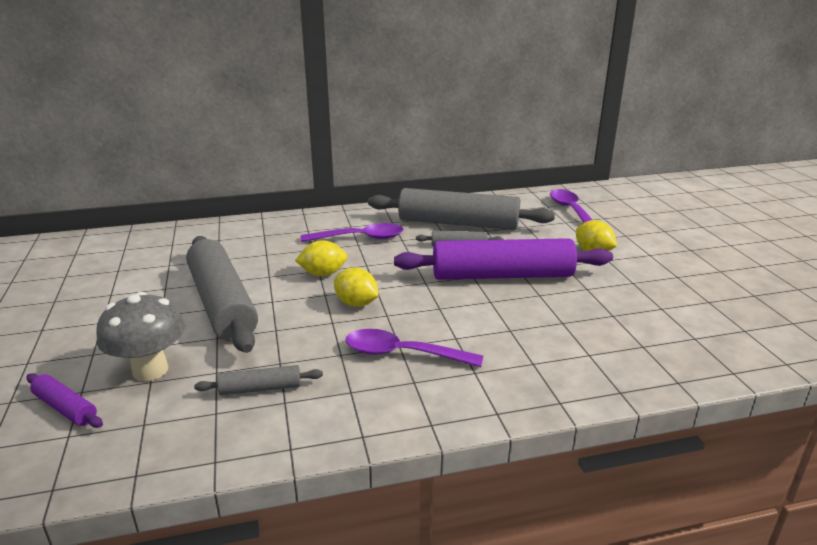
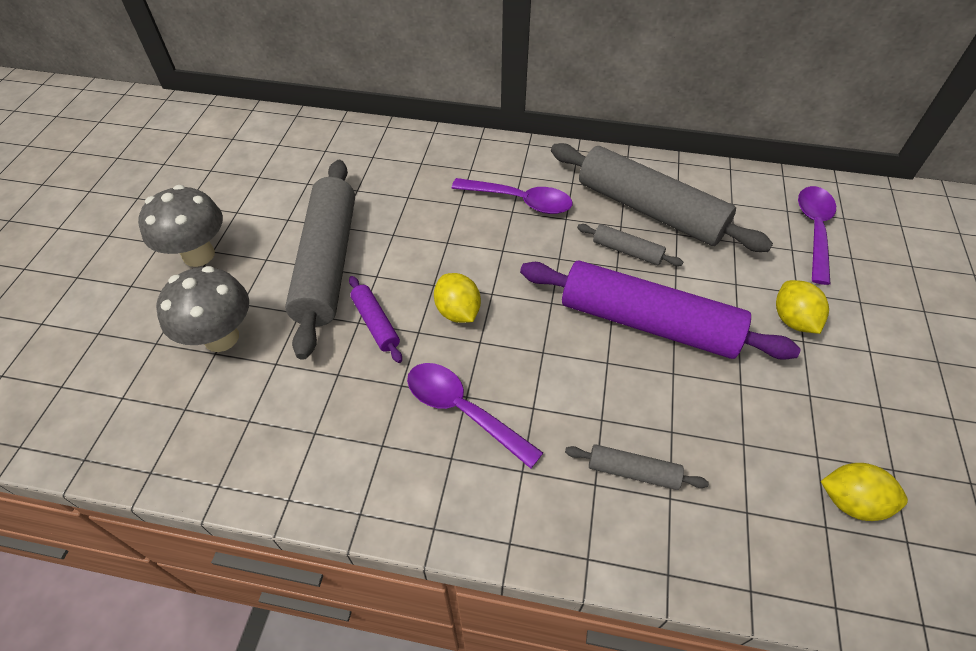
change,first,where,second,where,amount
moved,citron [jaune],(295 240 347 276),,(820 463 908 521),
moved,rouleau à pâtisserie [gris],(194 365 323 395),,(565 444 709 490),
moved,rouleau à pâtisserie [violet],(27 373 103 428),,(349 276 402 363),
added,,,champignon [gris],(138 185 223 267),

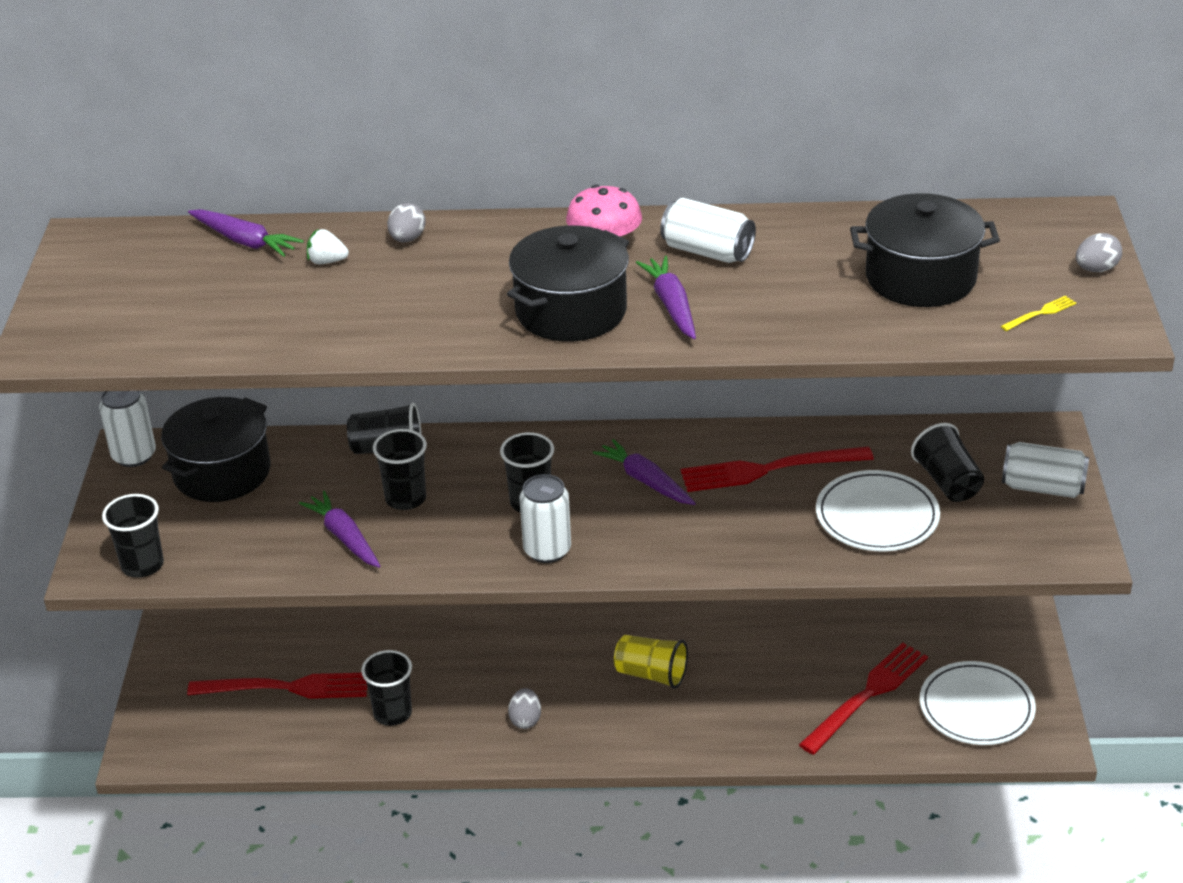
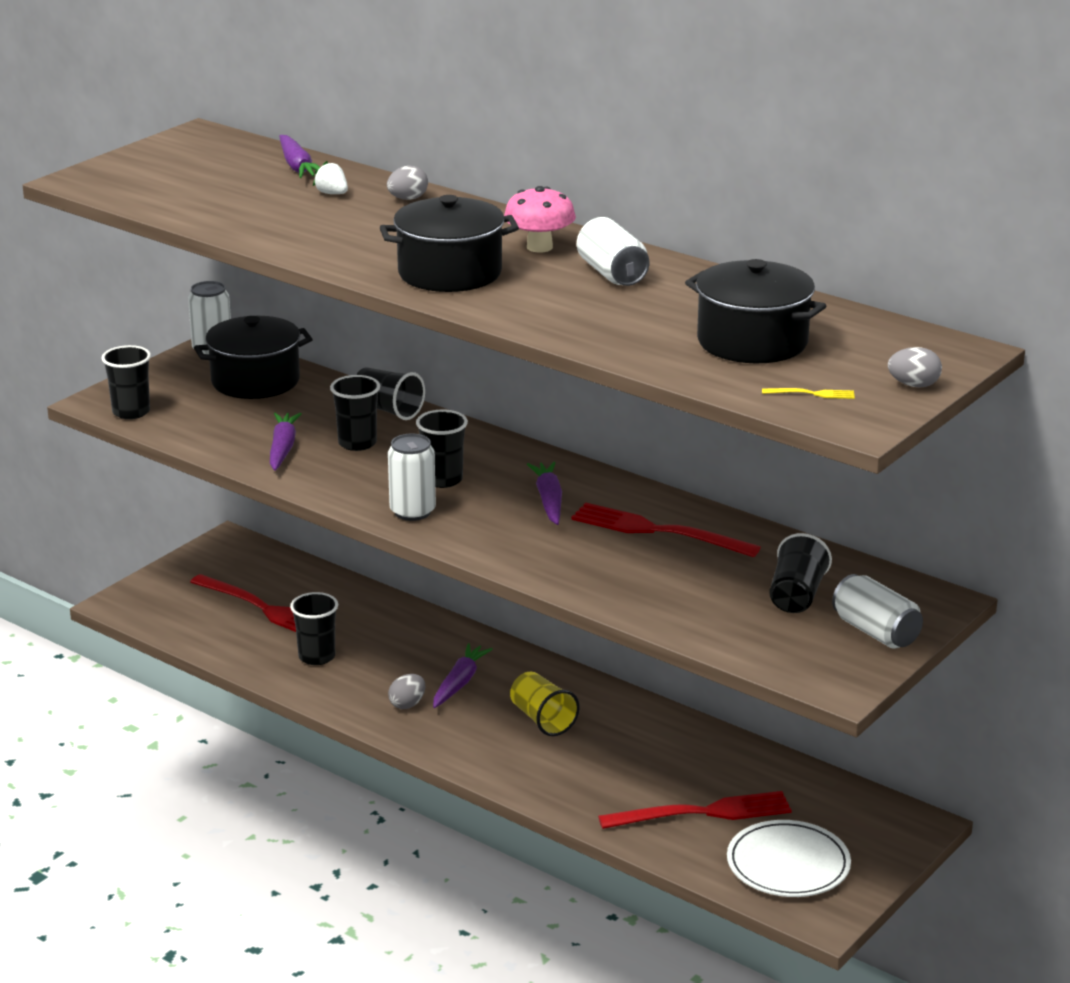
change,first,where,second,where,amount
moved,carotte [violet],(636 256 696 339),,(433 643 493 708),
removed,assiette [blanc],(816 470 940 552),,,

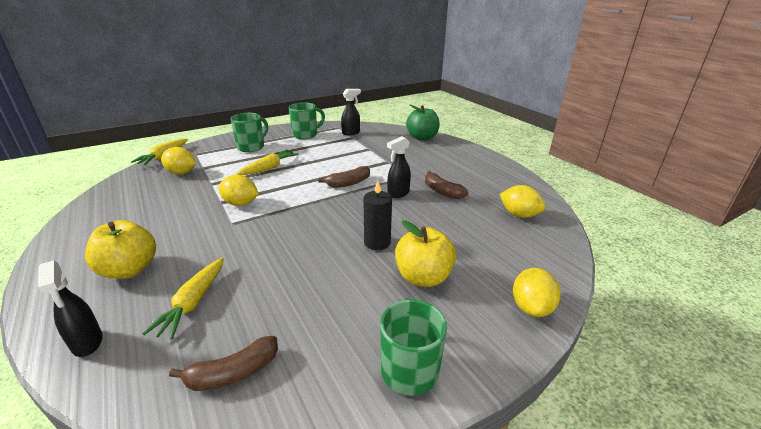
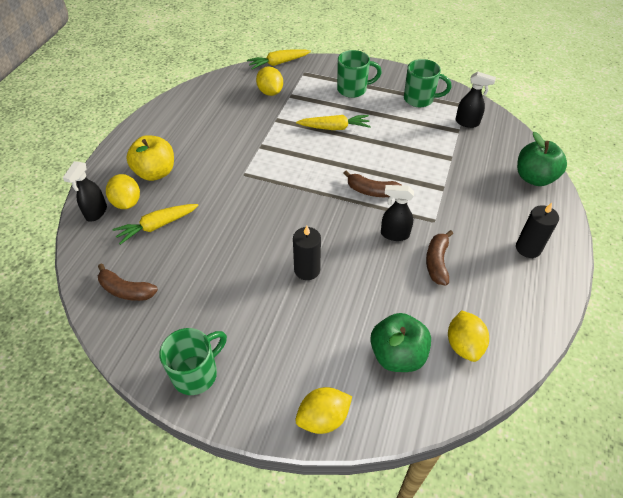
change,first,where,second,where,amount
moved,citron [jaune],(218 175 258 206),,(106 174 140 209),
removed,pomme [jaune],(395 220 456 287),,,
added,,,bougie [noir],(516 203 559 258),
added,,,pomme [vert],(370 313 431 372),

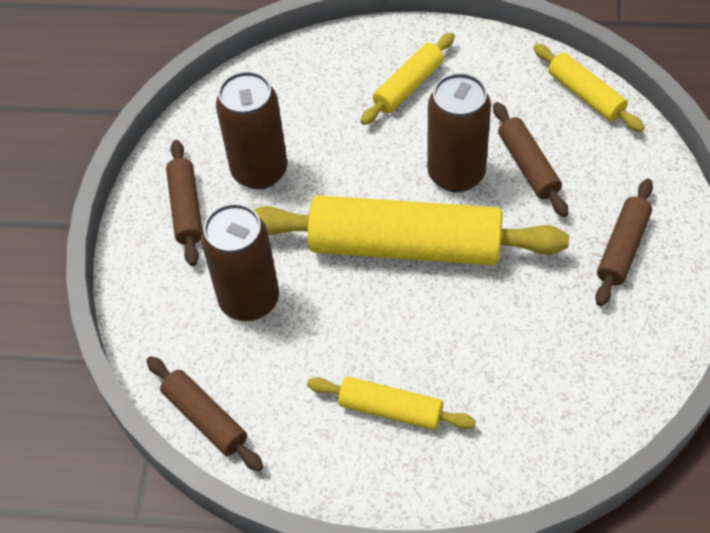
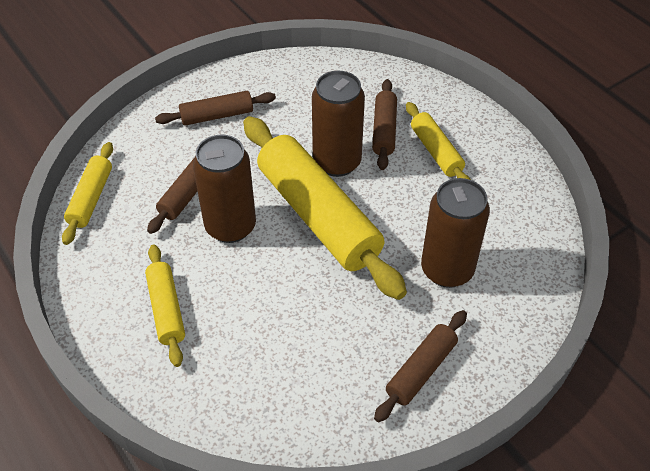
change,first,where,second,where,amount
turned,rouleau à pâtisserie [jaune],(360 33 455 125),,(145 244 185 367),75 degrees clockwise
moved,canette [marron],(216 71 287 189),,(312 71 365 177),
moved,rouleau à pâtisserie [marron],(146 356 263 472),,(372 79 397 170),

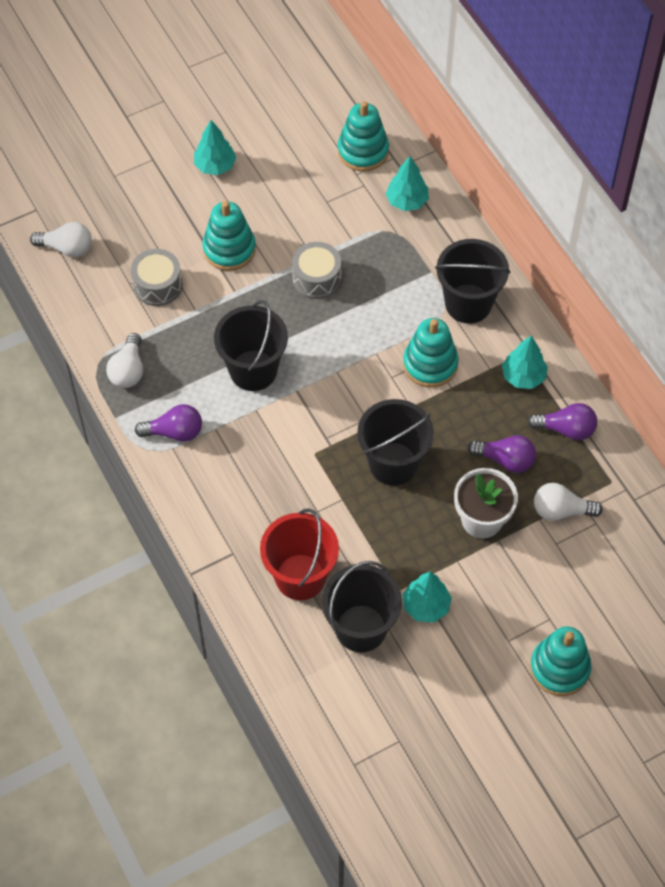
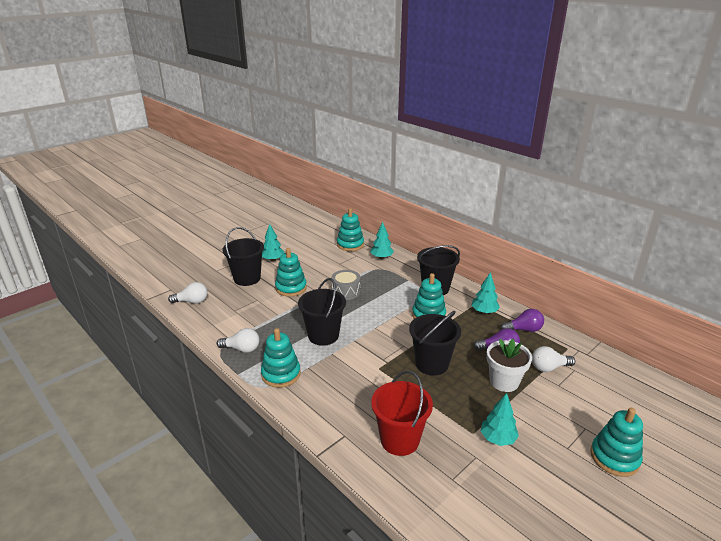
change,first,where,second,where,amount
removed,tambour [gris],(131 249 182 306),,,
turned,ampoule [blanc],(106 333 143 388),,(217 328 259 353),75 degrees counterclockwise
replaced,ampoule [violet],(135 404 202 442),jouet à empiler [turquoise],(261 328 300 388),
moved,seau [noir],(322 561 402 652),,(223 227 264 286),

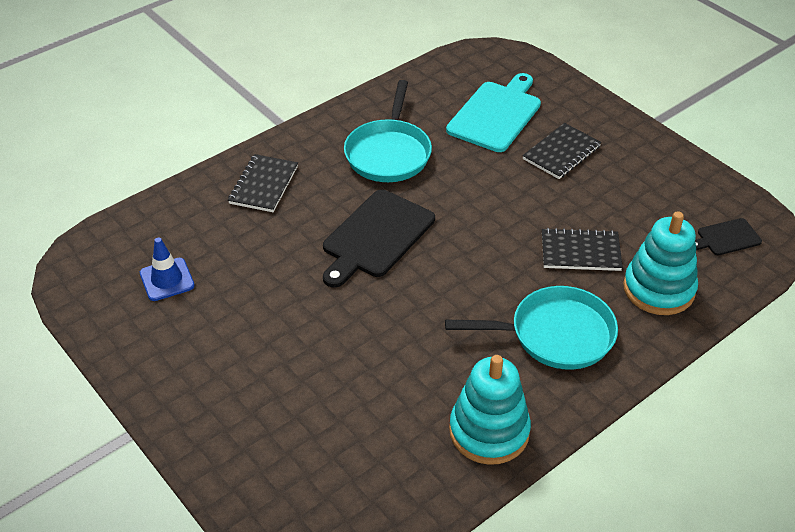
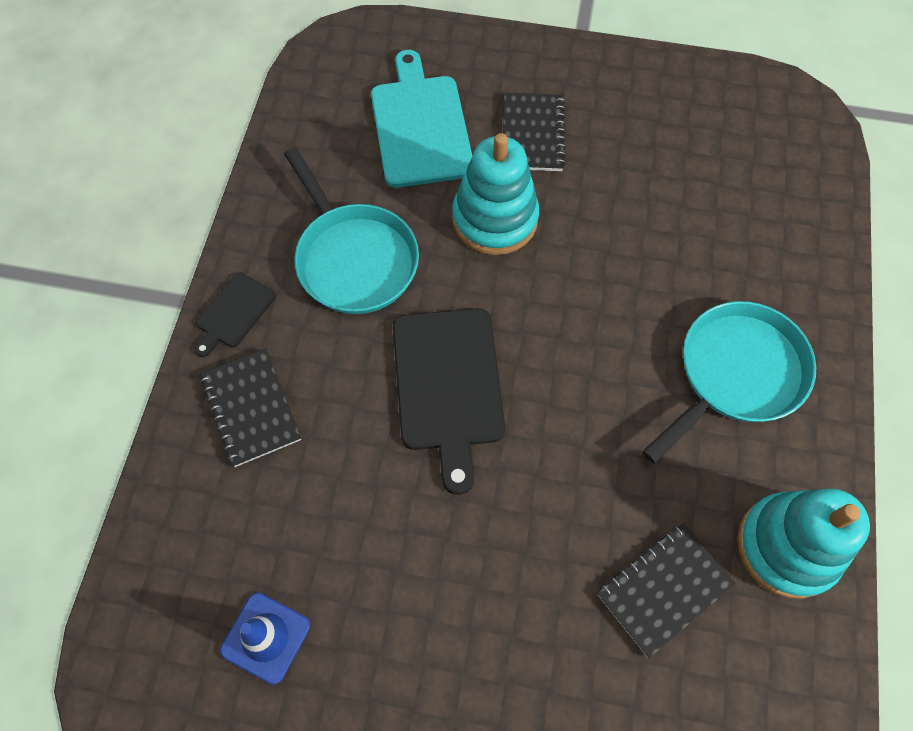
change,first,where,second,where,amount
moved,jouet à empiler [turquoise],(623 211 698 315),,(452 133 539 255),
moved,planche à découper [noir],(695 218 762 255),,(195 272 276 357),
moved,carnet [noir],(542 228 623 271),,(597 523 736 658),

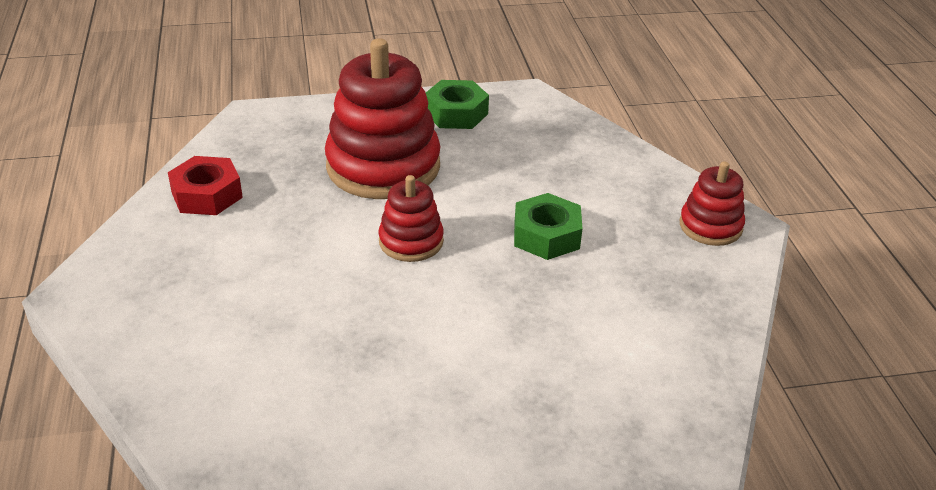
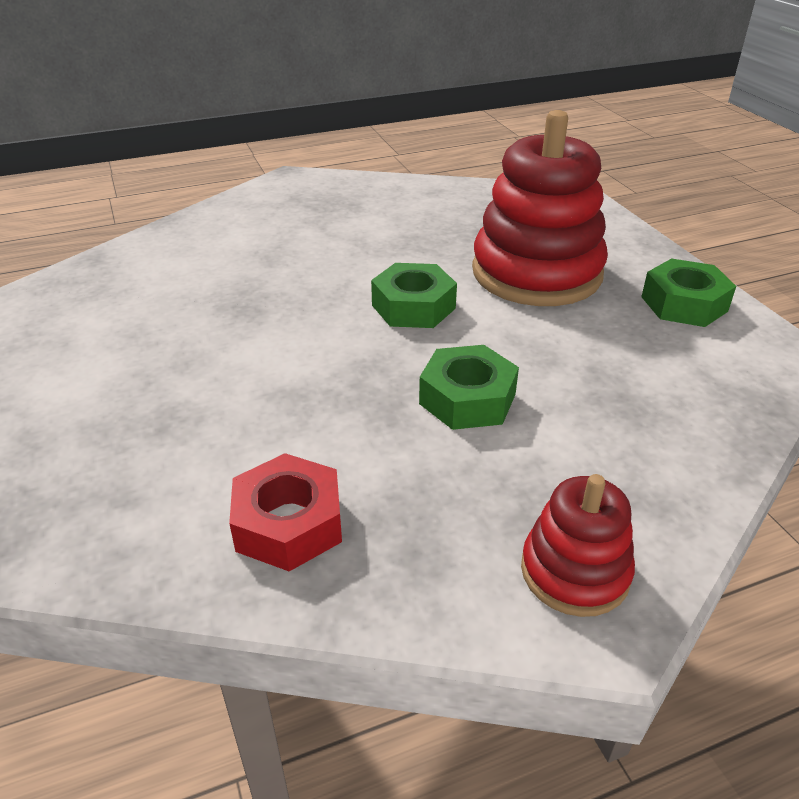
change,first,where,second,where,amount
moved,écrou [rouge],(168 156 243 215),,(229 453 342 571),
replaced,jouet à empiler [rouge],(378 175 444 262),écrou [vert],(371 263 457 328),

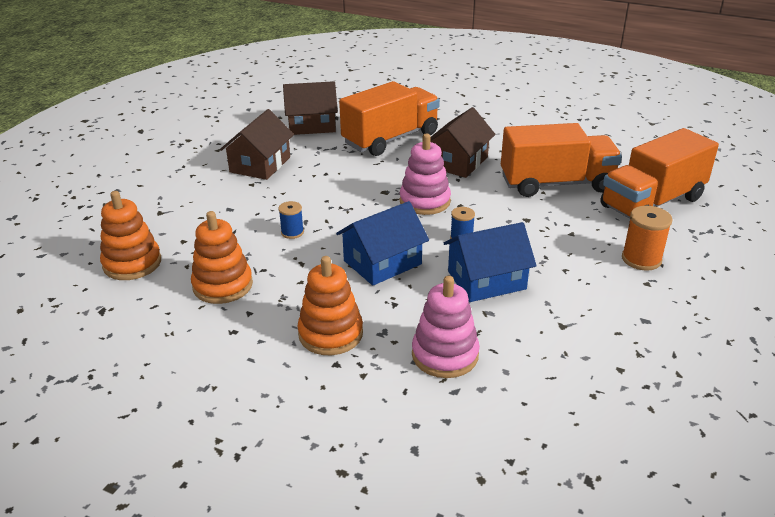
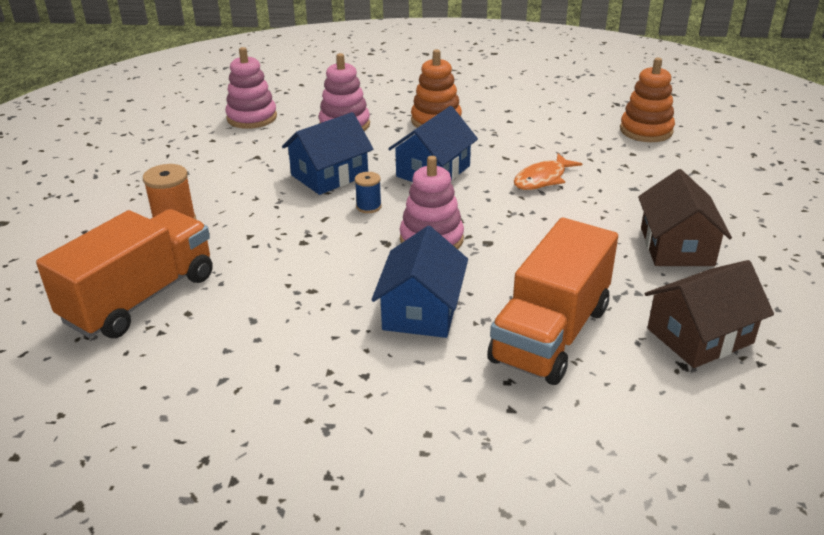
change,first,where,second,where,amount
recoloured,maison [marron],(430 107 496 178),maison [bleu],(371 226 468 338),
removed,camion [orange],(501 123 622 197),,,
replaced,bobine [bleu],(278 201 304 239),poisson [orange],(514 153 582 190),
removed,jouet à empiler [orange],(191 211 253 304),,,
added,,,jouet à empiler [rose],(225 47 277 129),

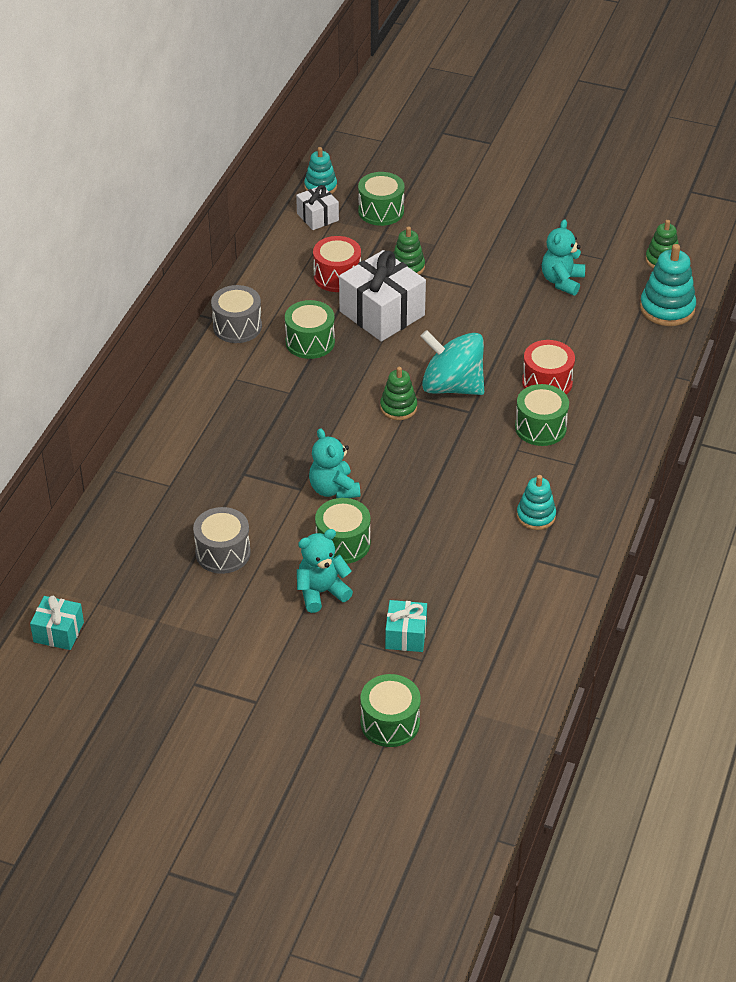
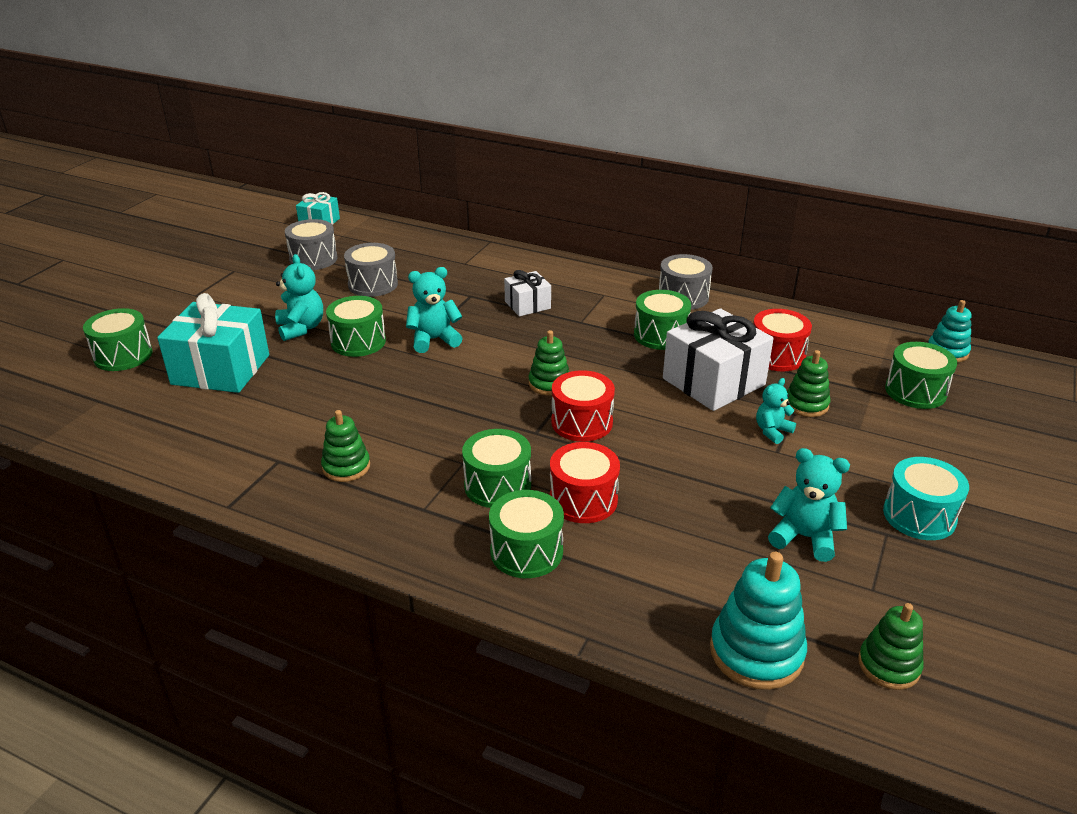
change,first,where,second,where,amount
moved,cadeau [blanc],(296 185 339 230),,(504 270 551 316),
replaced,toupie [turquoise],(420 330 484 395),tambour [rouge],(551 370 615 442),
recoloured,jouet à empiler [turquoise],(517 475 556 530),jouet à empiler [vert],(321 410 370 482),
resized,cadeau [turquoise],(385 600 427 652),,(157 293 269 393),x1.86
added,,,tambour [gris],(285 219 338 270),
added,,,ours en peluche [turquoise],(756 378 796 444),
added,,,tambour [turquoise],(883 457 969 540),
added,,,tambour [vert],(489 490 564 578),

